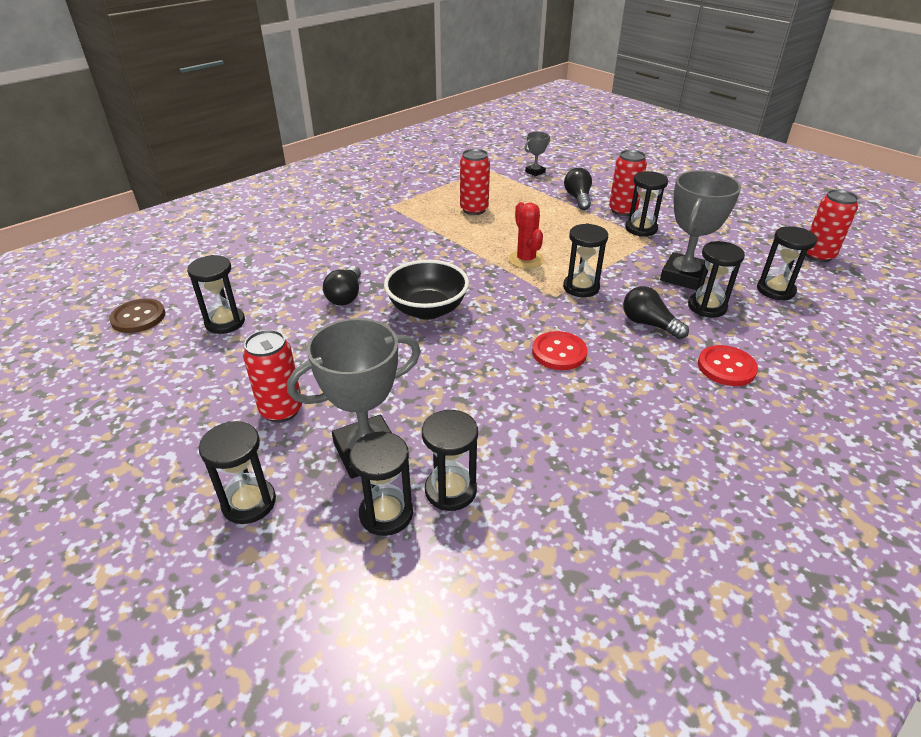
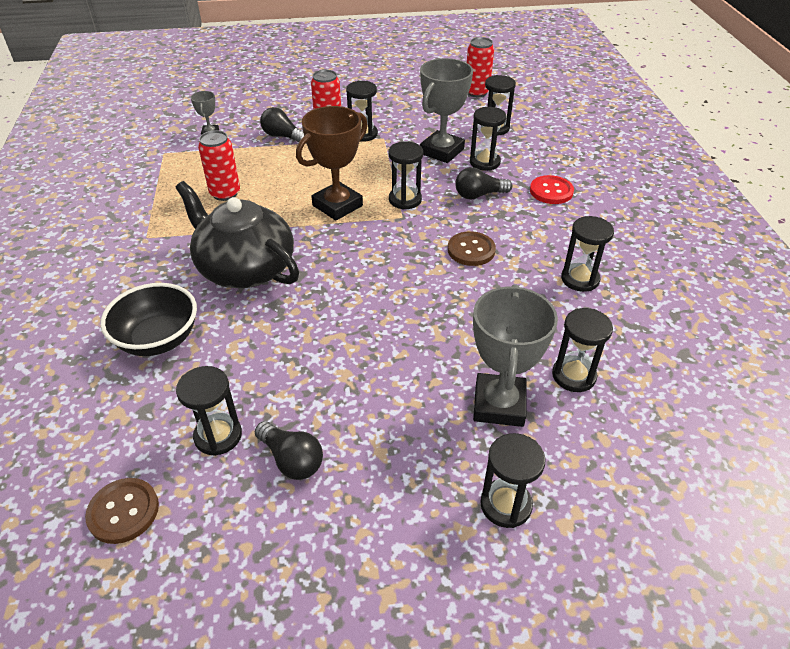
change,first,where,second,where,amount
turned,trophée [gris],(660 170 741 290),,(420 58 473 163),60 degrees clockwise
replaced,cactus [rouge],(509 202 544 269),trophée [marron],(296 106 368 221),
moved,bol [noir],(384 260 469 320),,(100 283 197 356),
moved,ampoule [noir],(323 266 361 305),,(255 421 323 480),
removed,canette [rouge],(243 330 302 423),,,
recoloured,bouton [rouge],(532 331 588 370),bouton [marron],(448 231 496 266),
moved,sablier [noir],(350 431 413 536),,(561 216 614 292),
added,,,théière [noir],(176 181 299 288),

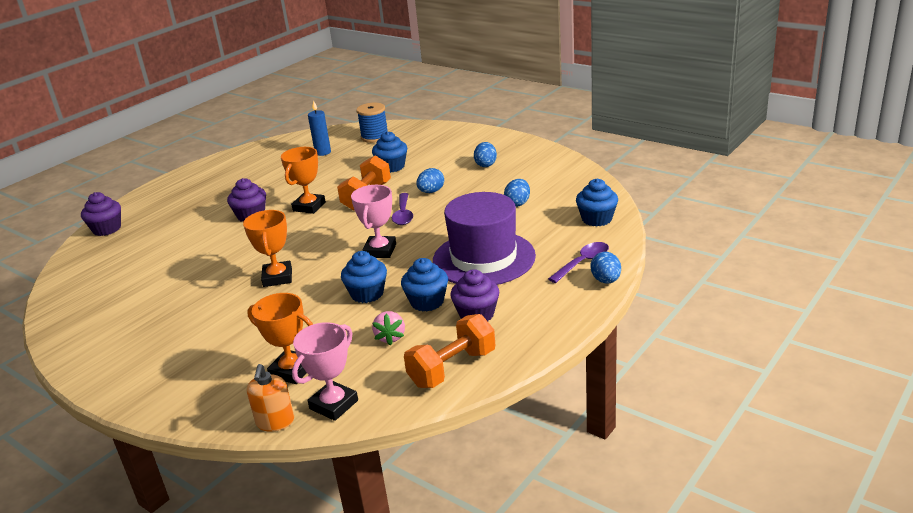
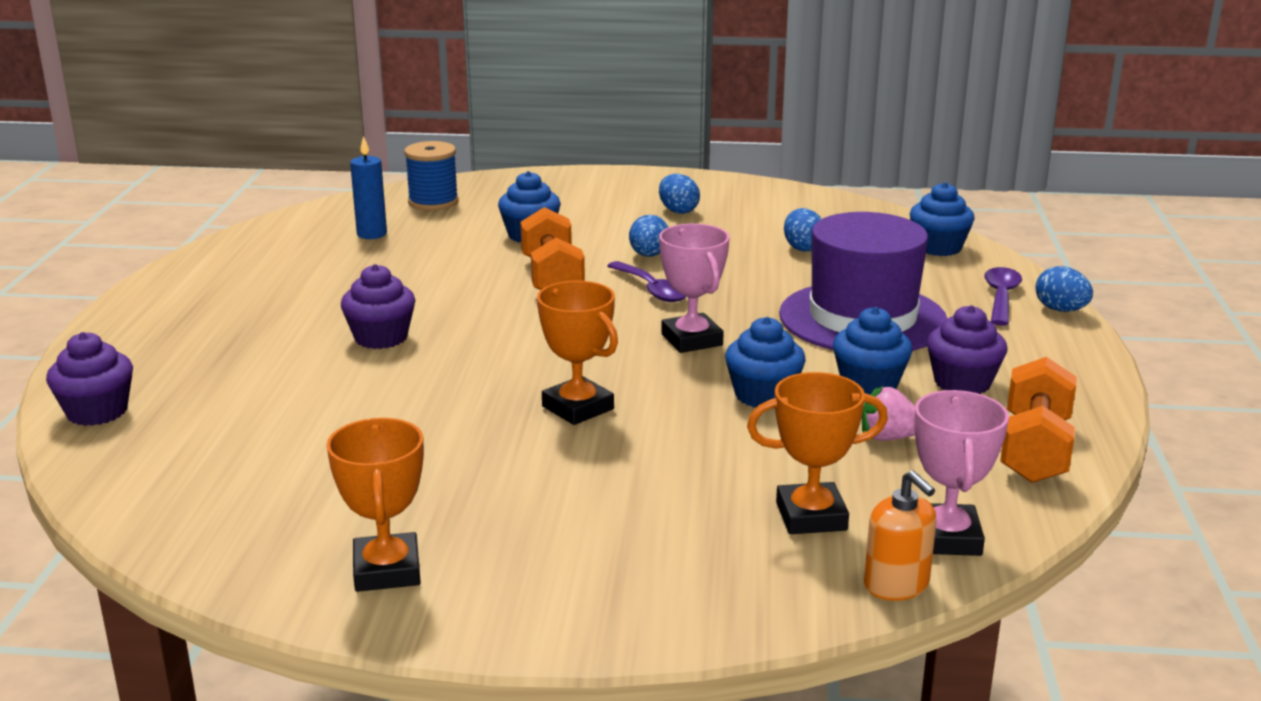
change,first,where,second,where,amount
moved,trophée [orange],(281 147 326 214),,(327 418 424 592),
turned,fraise [rose],(372 311 405 346),,(862 386 915 441),135 degrees clockwise

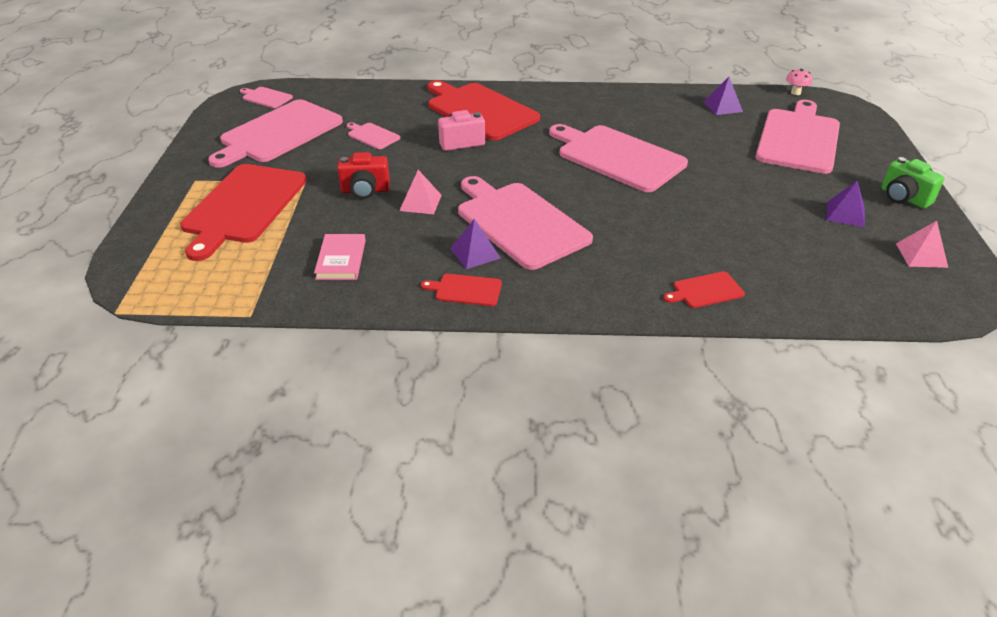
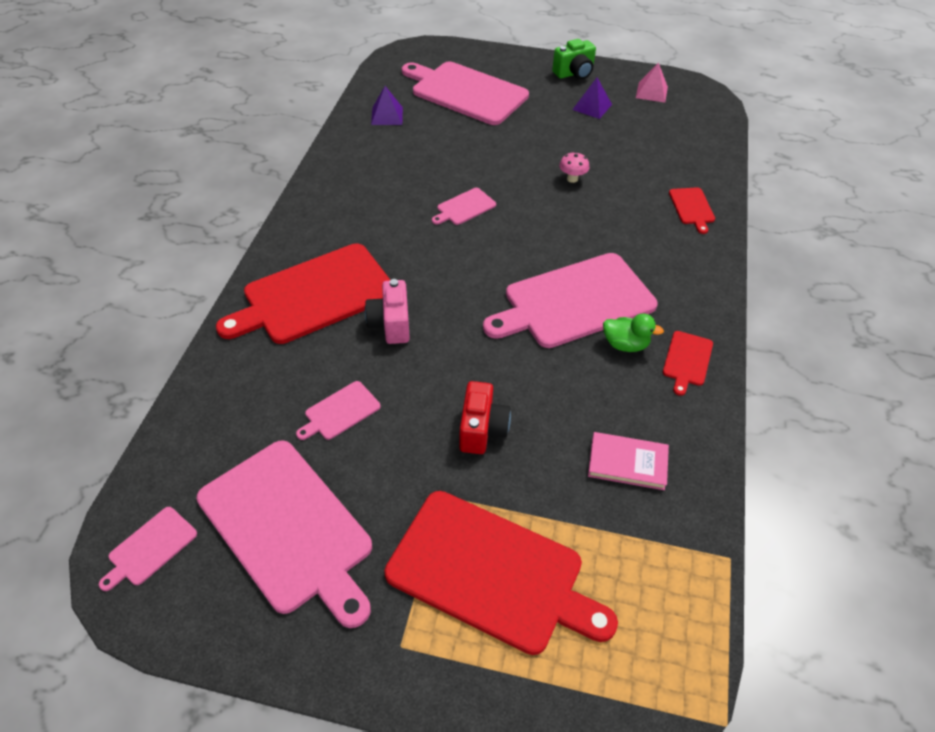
change,first,where,second,where,amount
moved,champignon [rose],(786 69 813 95),,(559 152 590 183),
resized,planche à découper [rose],(549 124 688 192),,(432 188 496 225),x0.44
removed,pyramide [rose],(399 170 442 214),,,
replaced,pyramide [violet],(450 219 501 269),canard [vert],(603 313 664 352),

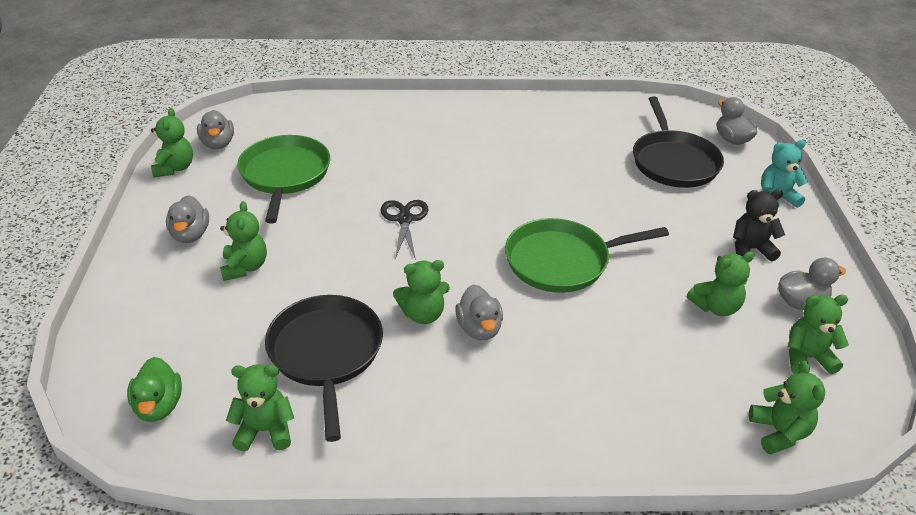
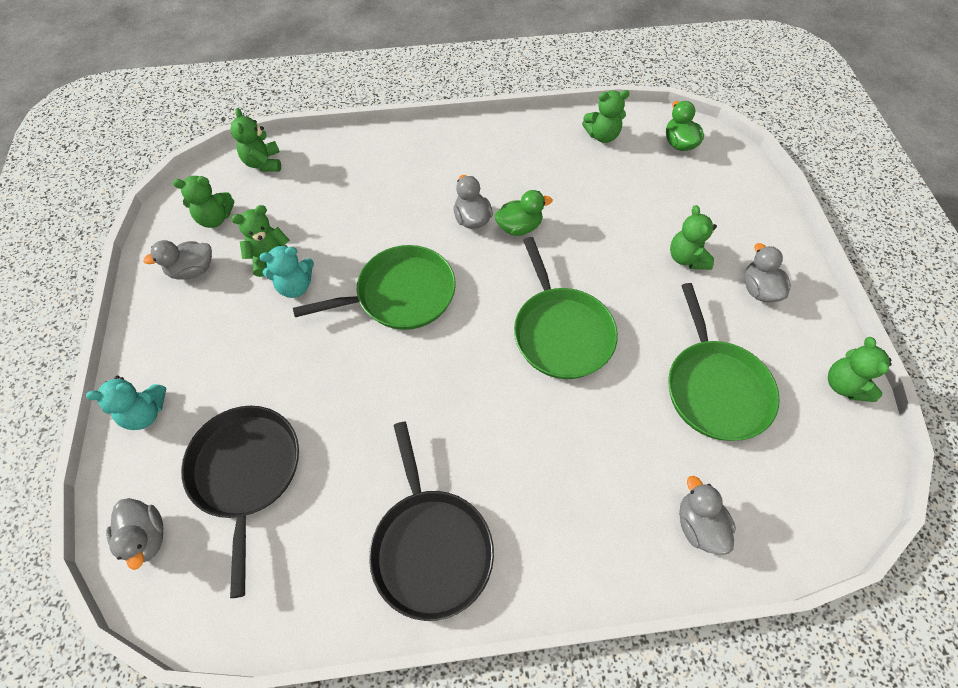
change,first,where,second,where,amount
moved,canard [gris],(197 110 234 149),,(679 476 736 555),
removed,ours en peluche [noir],(733 189 785 261),,,
replaced,ciseaux [noir],(381 200 429 260),poêle [vert],(514 237 618 379),
replaced,ours en peluche [vert],(393 260 450 324),canard [vert],(495 190 552 236),
moved,poêle [noir],(265 295 383 442),,(369 421 494 621),
added,,,ours en peluche [turquoise],(260 245 314 298),

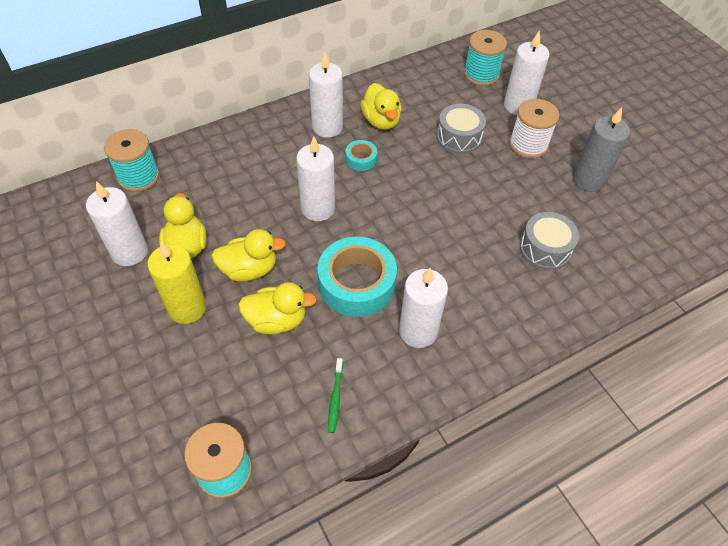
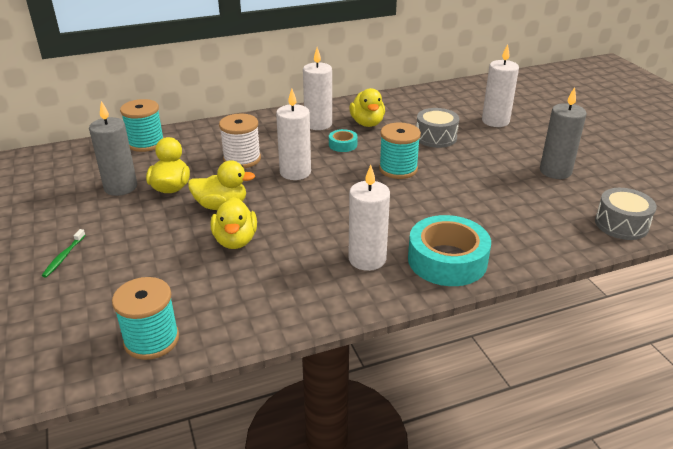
change,first,where,second,where,amount
moved,bobine [turquoise],(464 30 507 86),,(379 122 421 179),
moved,bobine [blanc],(509 99 559 159),,(219 114 261 168),
recoloured,bougie [blanc],(86 181 148 266),bougie [gris],(89 101 137 196),
moved,tambour [gris],(520 212 579 270),,(595 188 657 240),
moved,ruban adhésif [turquoise],(317 237 397 317),,(408 215 491 286),
removed,bougie [jaune],(147 242 206 324),,,
turned,canard [jaune],(238 282 317 334),,(211 197 257 249),75 degrees clockwise
moved,brosse à dents [vert],(328 358 343 433),,(42 229 85 278),

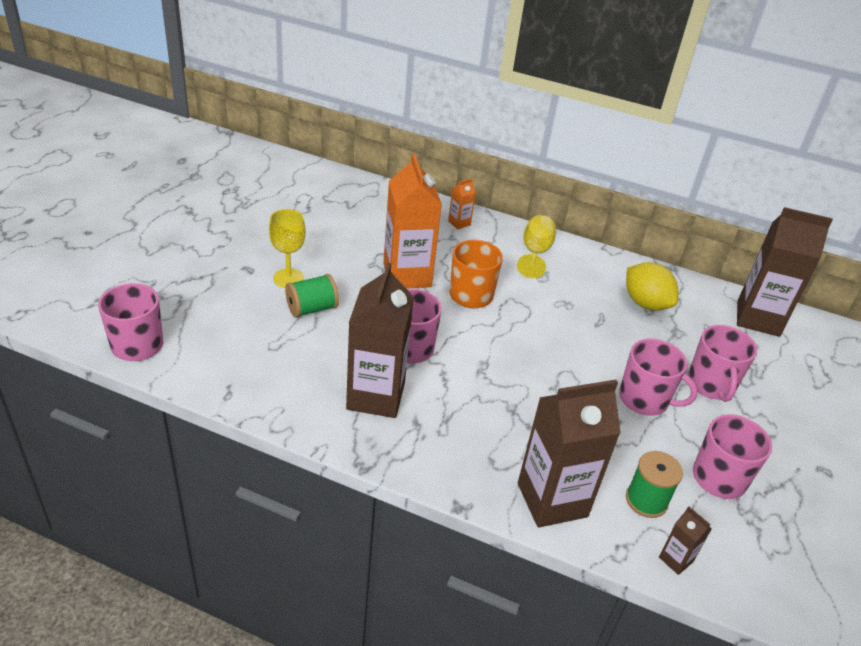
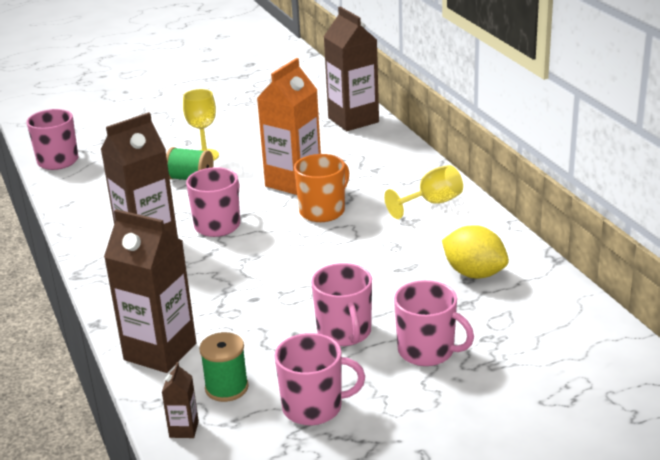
change,first,where,second,where,amount
removed,brique de lait [orange],(448 179 476 229),,,
moved,brique de lait [marron],(737 207 833 337),,(324 7 379 131),
turned,citron [jaune],(626 262 678 310),,(442 225 509 279),60 degrees counterclockwise
turned,tasse [rose],(688 325 757 402),,(394 280 474 366),105 degrees counterclockwise

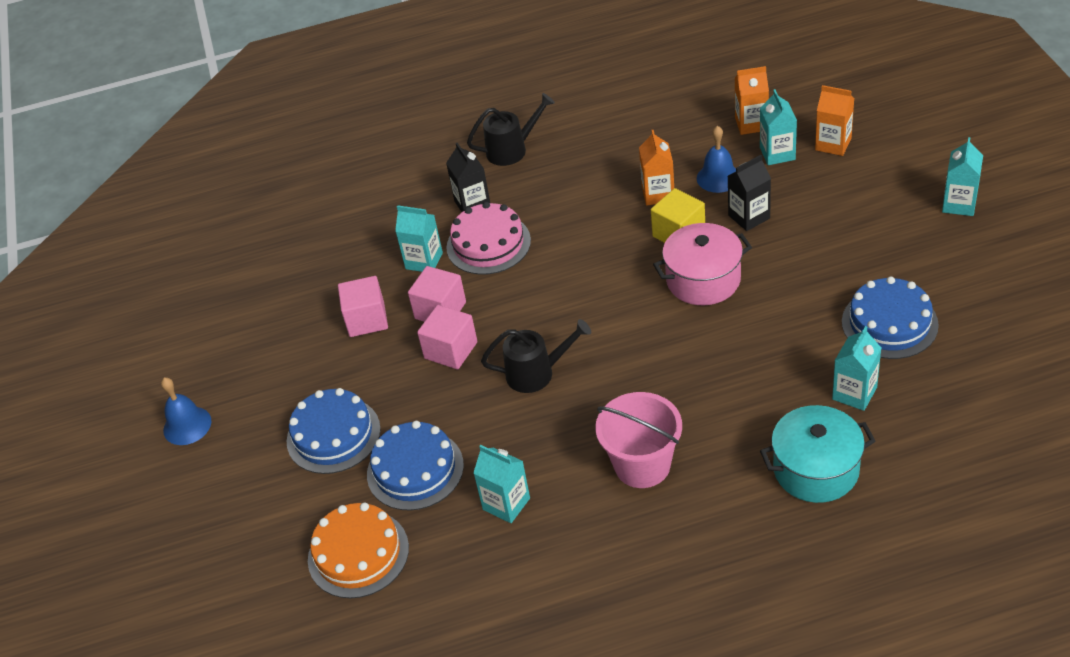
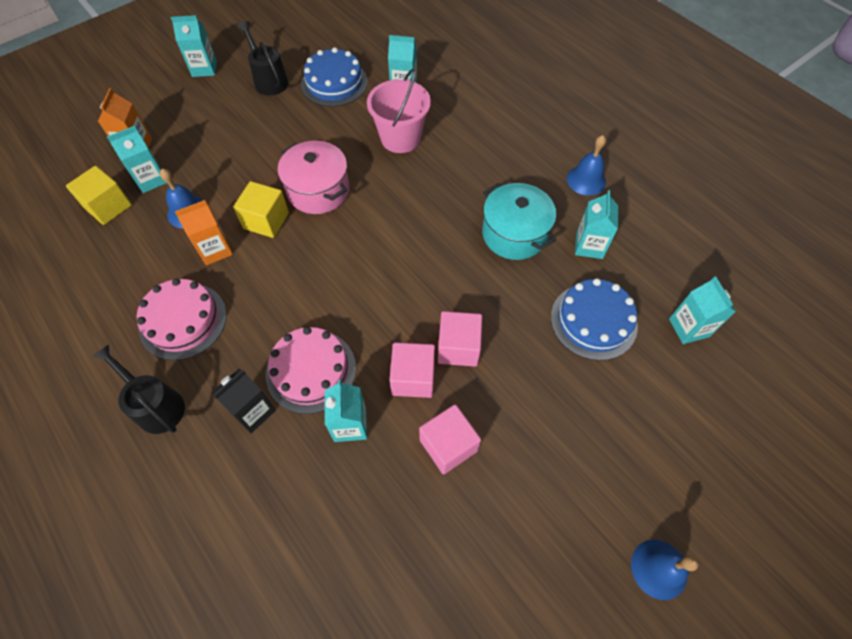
change,first,where,second,where,amount
replaced,brique de lait [orange],(735 66 769 135),cube [jaune],(66 166 132 225),
removed,brique de lait [noir],(728 155 771 231),,,
moved,arrosoir [noir],(481 319 591 393),,(237 21 289 96),
removed,gâteau [bleu],(287 388 381 474),,,
moved,seau [rose],(595 392 682 488),,(367 69 431 153),
moved,marmite [turquoise],(760 405 875 503),,(482 183 556 260),
replaced,gâteau [orange],(308 502 409 598),brique de lait [turquoise],(669 276 736 344),
added,,,cloche [bleu],(567 135 606 196),
added,,,gâteau [rose],(137 278 227 360),

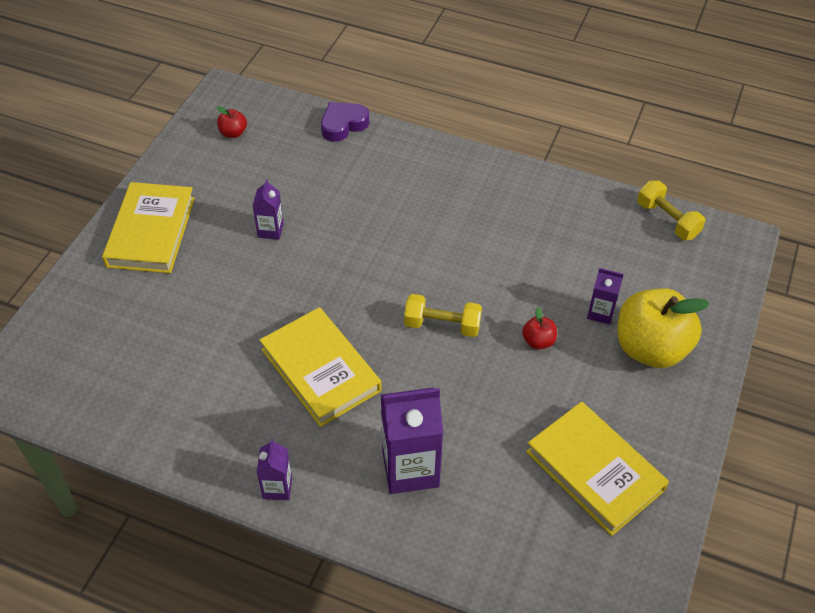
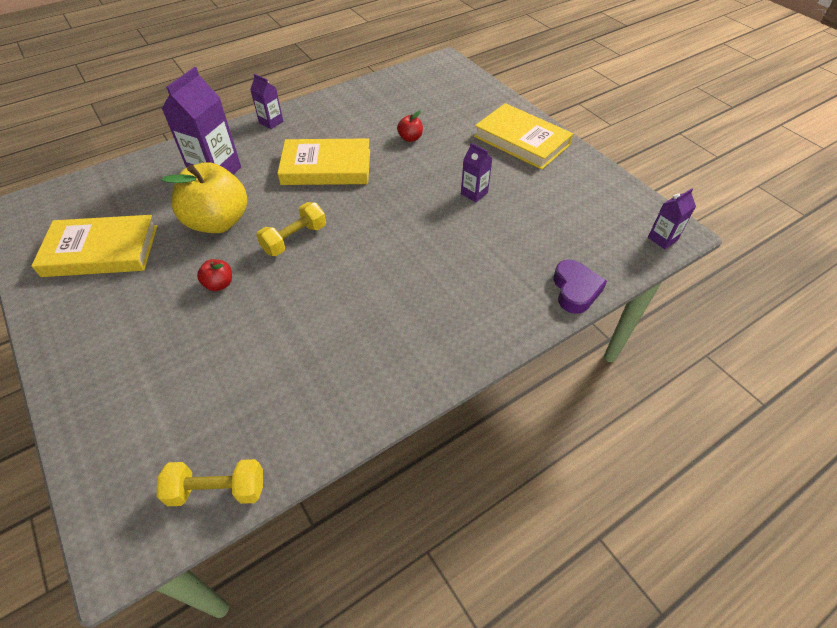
change,first,where,second,where,amount
moved,pomme [rouge],(217 106 247 138),,(397 111 423 142),
moved,brique de lait [violet],(587 268 624 325),,(648 188 696 249),
moved,pomme [jaune],(617 288 710 368),,(162 162 247 233),

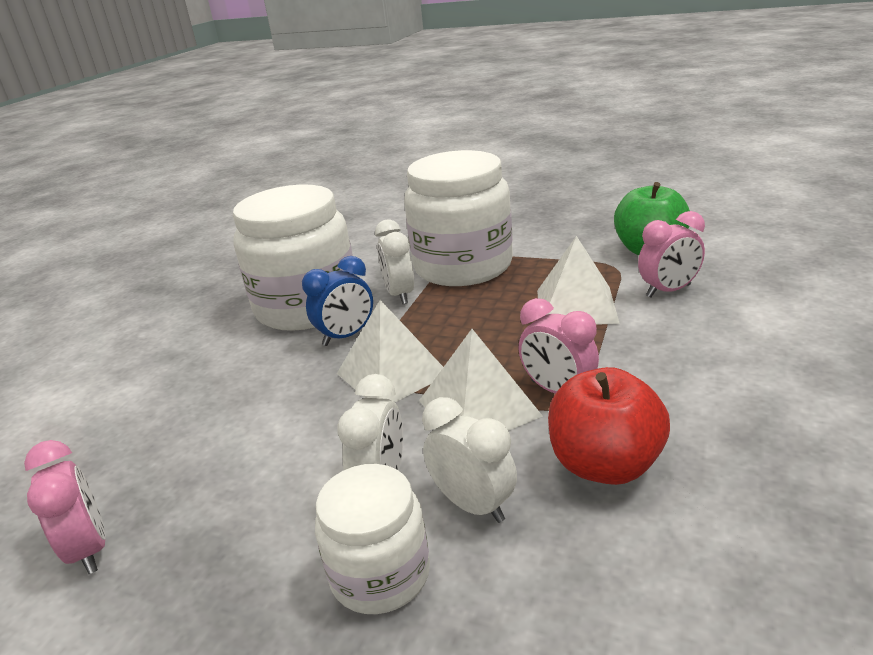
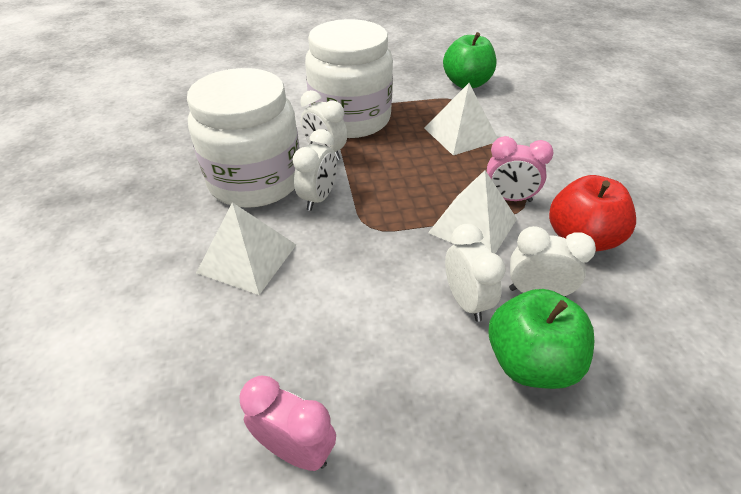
change,first,where,second,where,amount
removed,réveil [rose],(638 211 705 297),,,
recoloured,réveil [bleu],(302 256 373 346),réveil [blanc],(293 129 337 211),
moved,pyramide [blanc],(337 300 443 402),,(196 202 296 295),
replaced,bocal [blanc],(315 464 430 614),pomme [vert],(488 289 594 389),

